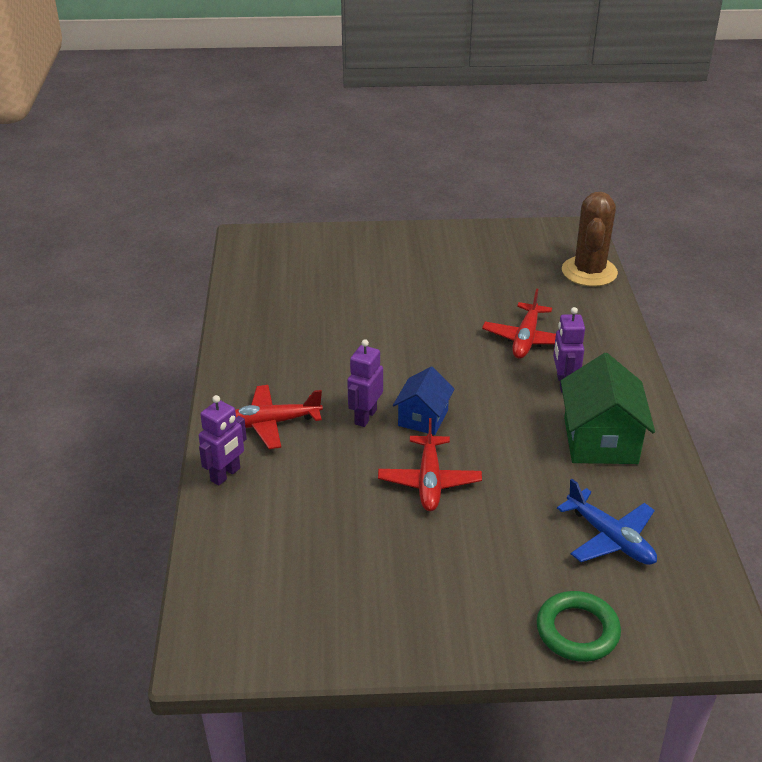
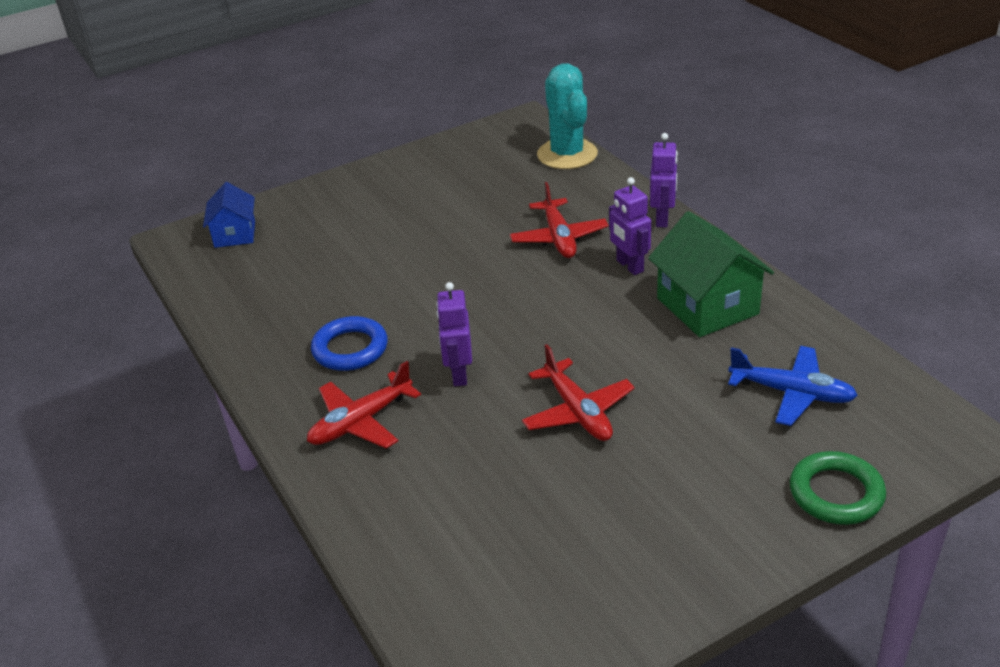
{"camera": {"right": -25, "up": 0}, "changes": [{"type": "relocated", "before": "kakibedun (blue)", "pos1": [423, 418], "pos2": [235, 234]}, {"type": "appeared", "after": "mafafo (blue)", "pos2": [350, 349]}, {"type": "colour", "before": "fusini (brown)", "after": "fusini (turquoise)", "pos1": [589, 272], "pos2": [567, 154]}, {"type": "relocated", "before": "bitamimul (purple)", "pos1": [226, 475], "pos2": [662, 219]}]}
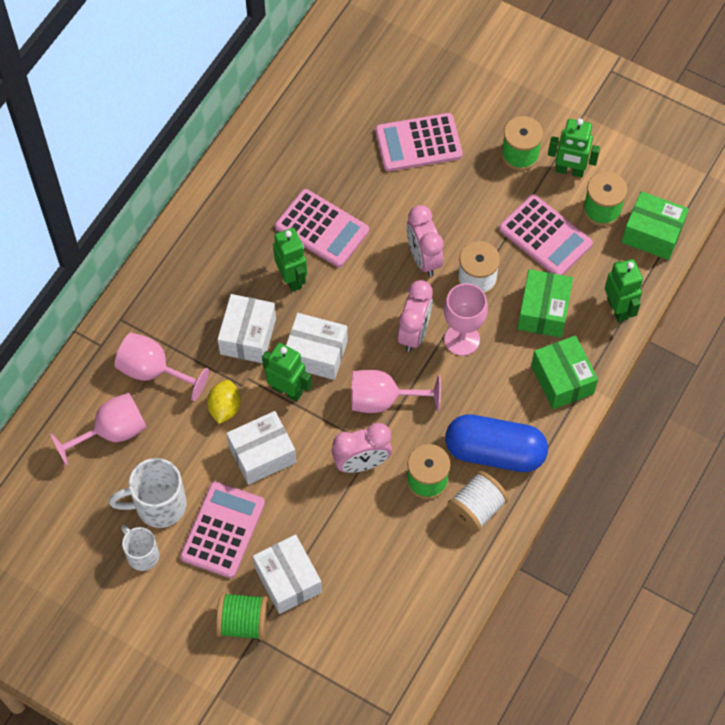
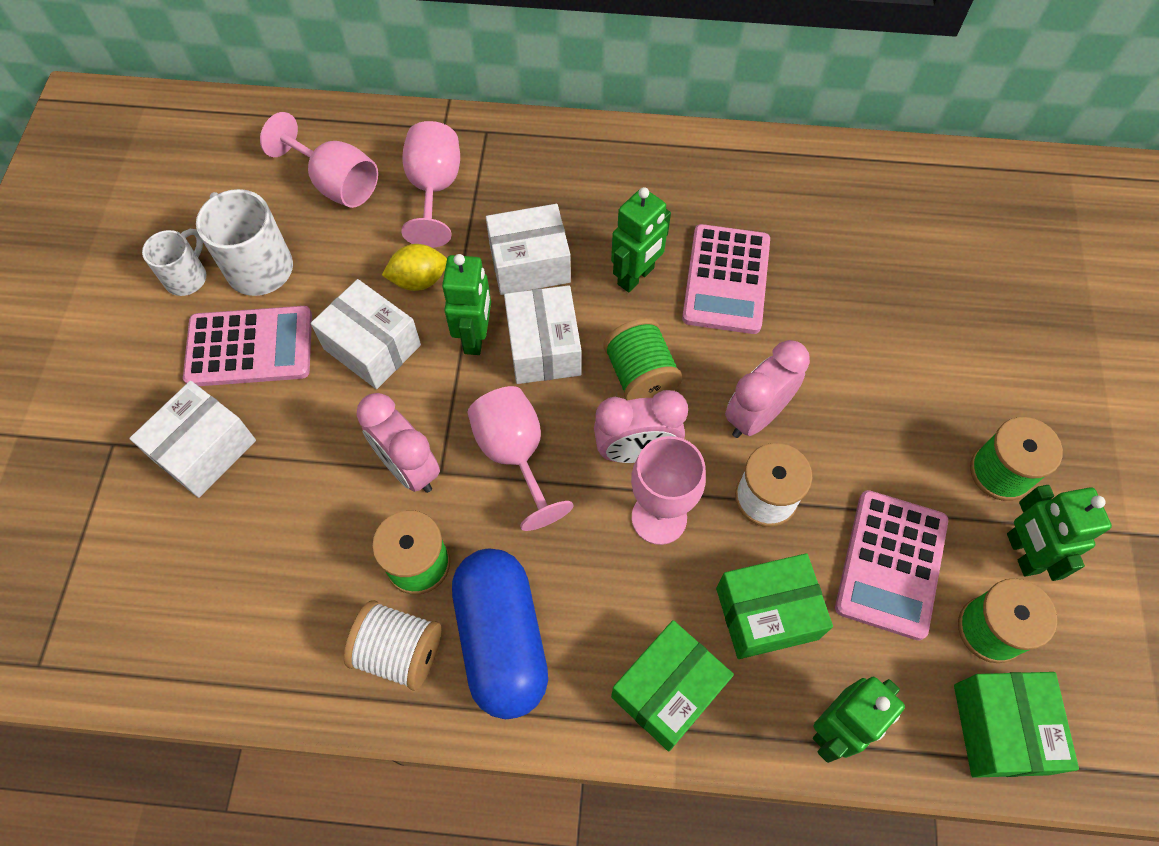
{"camera": {"right": 65, "up": 0}, "changes": [{"type": "relocated", "before": "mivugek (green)", "pos1": [243, 622], "pos2": [640, 375]}, {"type": "missing", "before": "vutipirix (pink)", "pos1": [418, 143]}]}
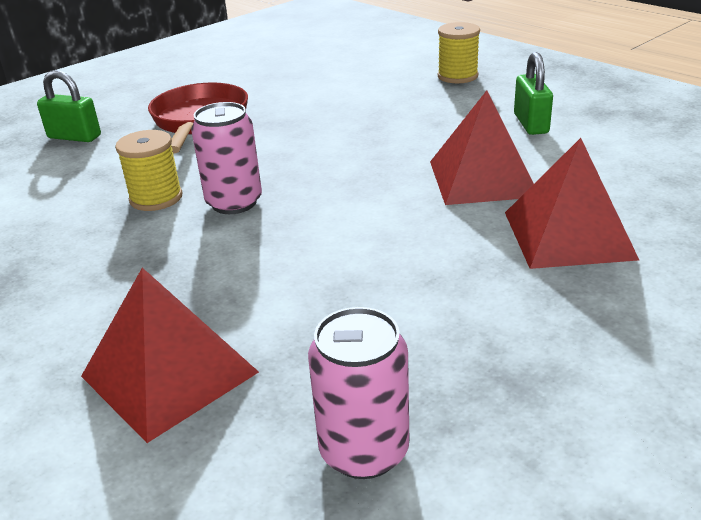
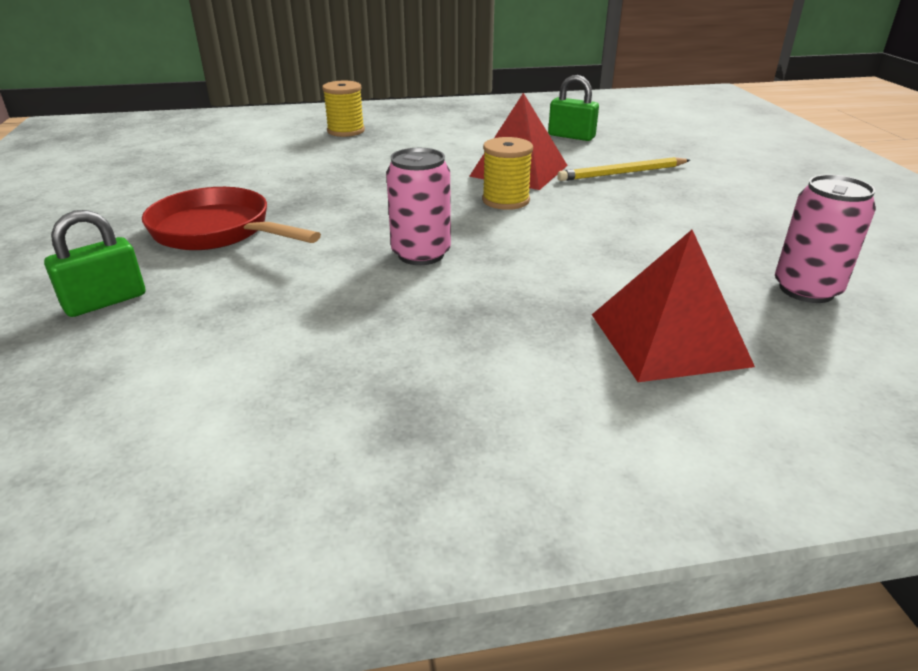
{"camera": {"right": -60, "up": 0}, "changes": [{"type": "relocated", "before": "mivugek (yellow)", "pos1": [156, 198], "pos2": [505, 200]}, {"type": "relocated", "before": "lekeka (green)", "pos1": [531, 124], "pos2": [571, 136]}, {"type": "exchanged", "before": "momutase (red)", "after": "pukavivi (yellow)", "pos1": [568, 235], "pos2": [622, 173]}]}
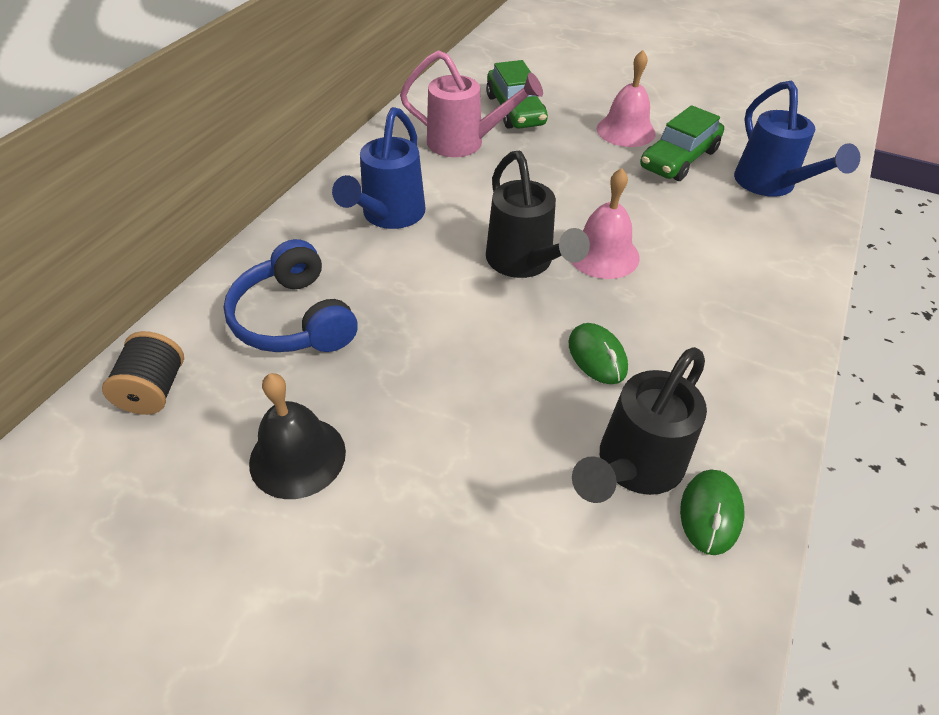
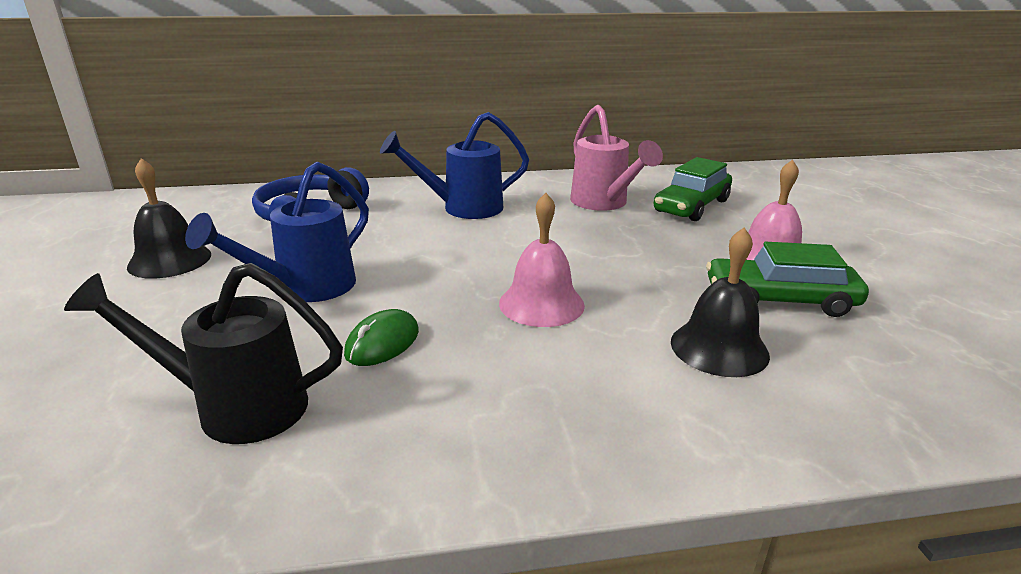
{"camera": {"right": 55, "up": -20}, "changes": [{"type": "relocated", "before": "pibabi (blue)", "pos1": [770, 186], "pos2": [304, 289]}, {"type": "appeared", "after": "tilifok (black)", "pos2": [719, 348]}, {"type": "missing", "before": "mivugek (black)", "pos1": [154, 390]}, {"type": "missing", "before": "pibabi (black)", "pos1": [524, 264]}, {"type": "missing", "before": "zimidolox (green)", "pos1": [710, 513]}]}
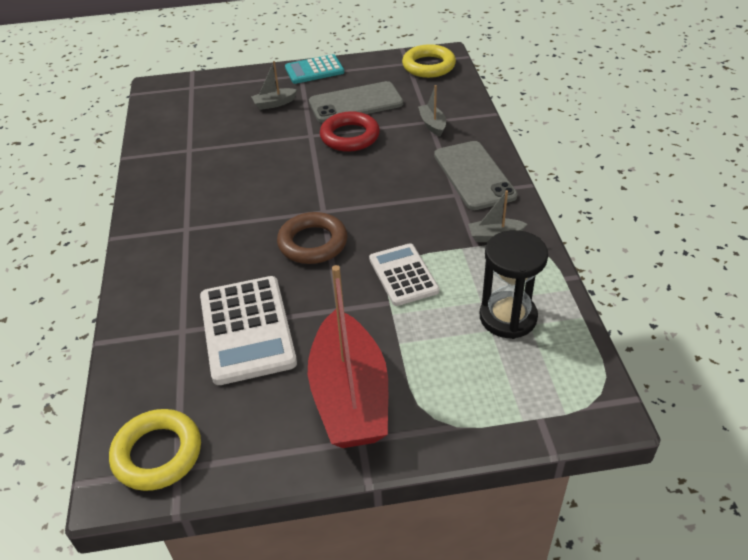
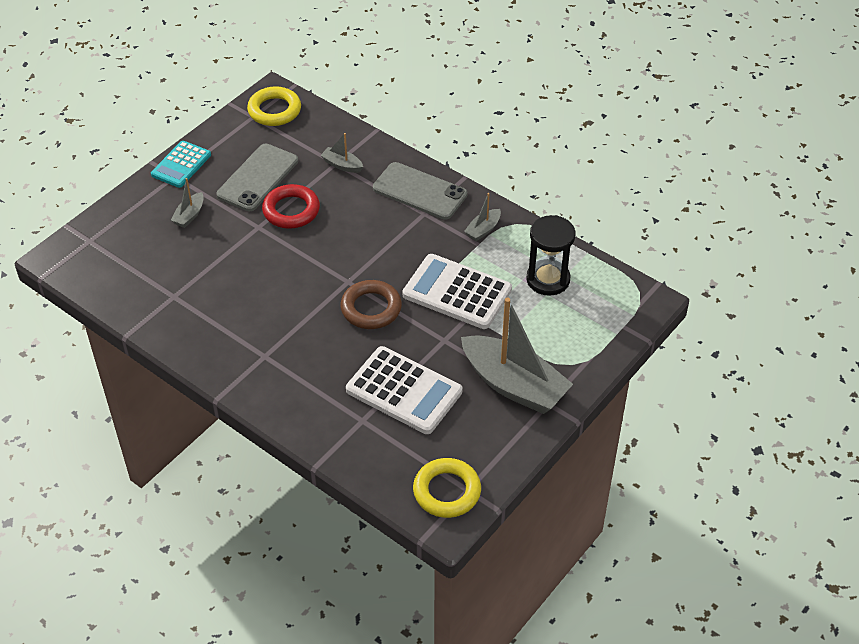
{"camera": {"right": -45, "up": 5}, "changes": [{"type": "size", "before": "vutipirix (white)", "pos1": [403, 275], "pos2": [457, 292], "scale": 1.57}, {"type": "colour", "before": "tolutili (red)", "after": "tolutili (grey)", "pos1": [350, 396], "pos2": [514, 385]}]}
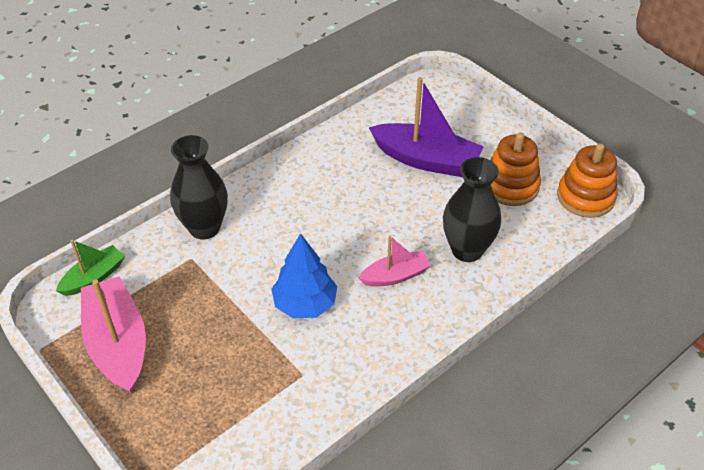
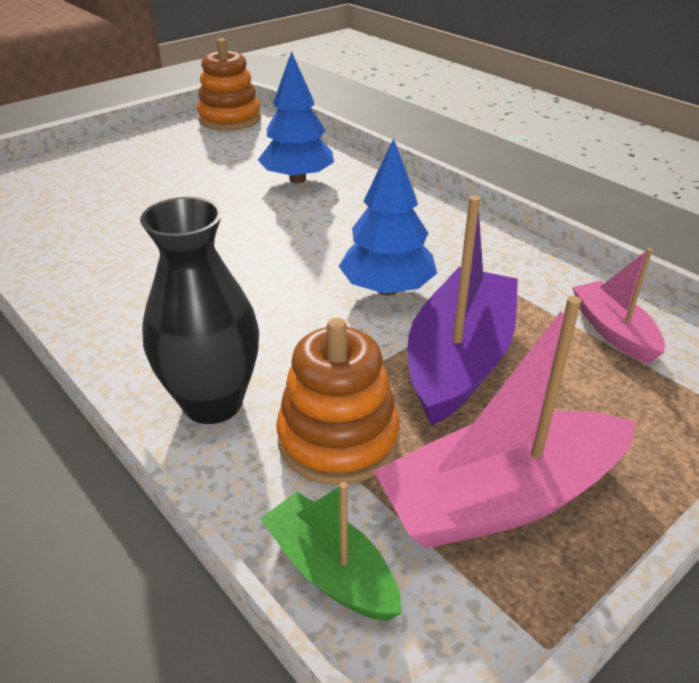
{"camera": {"right": -90, "up": -10}, "changes": [{"type": "exchanged", "before": "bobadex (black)", "after": "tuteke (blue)", "pos1": [467, 250], "pos2": [297, 179]}, {"type": "relocated", "before": "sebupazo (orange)", "pos1": [510, 186], "pos2": [338, 439]}, {"type": "relocated", "before": "tolutili (purple)", "pos1": [426, 160], "pos2": [459, 360]}, {"type": "relocated", "before": "tolutili (pink)", "pos1": [395, 276], "pos2": [613, 331]}]}
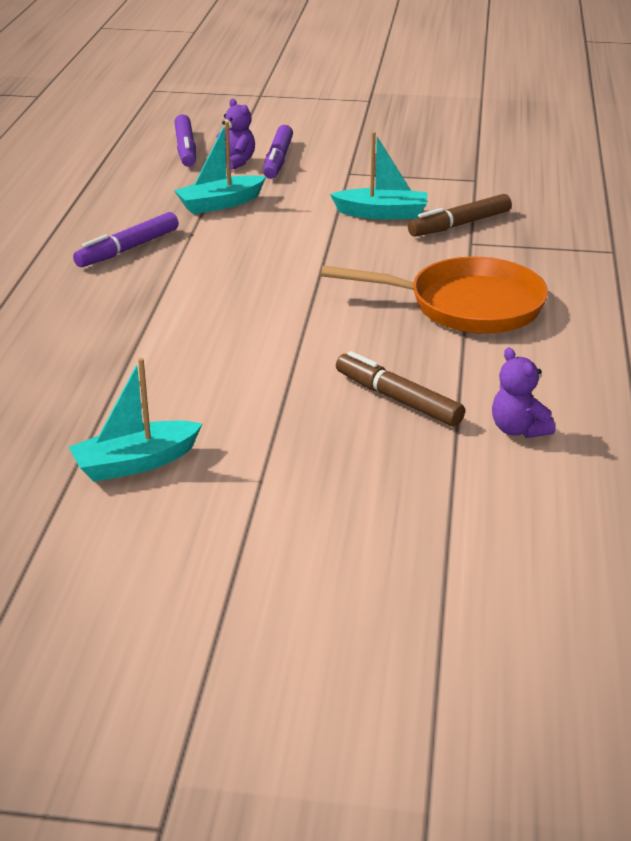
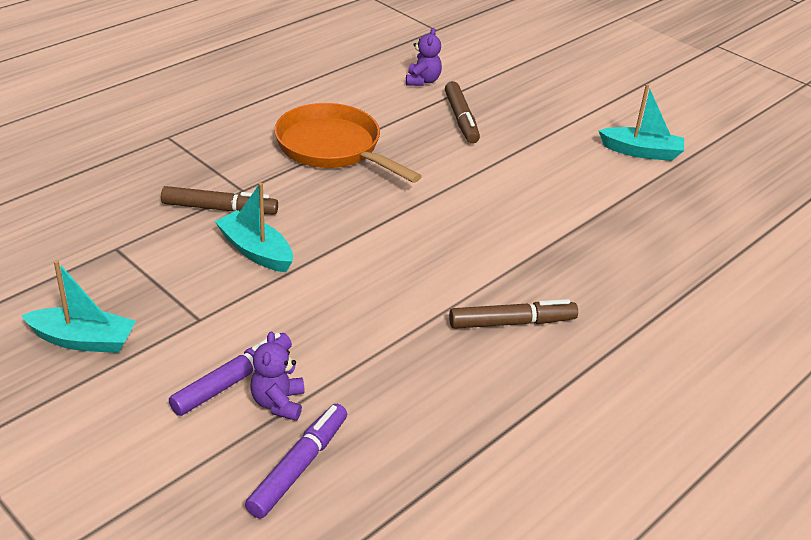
{"camera": {"right": -145, "up": 5}, "changes": [{"type": "relocated", "before": "tolutili (turquoise)", "pos1": [220, 204], "pos2": [83, 340]}, {"type": "colour", "before": "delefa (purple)", "after": "delefa (brown)", "pos1": [128, 249], "pos2": [512, 322]}]}
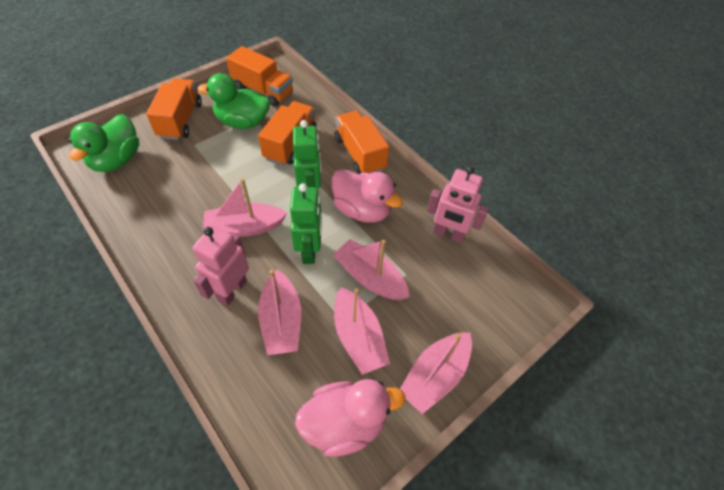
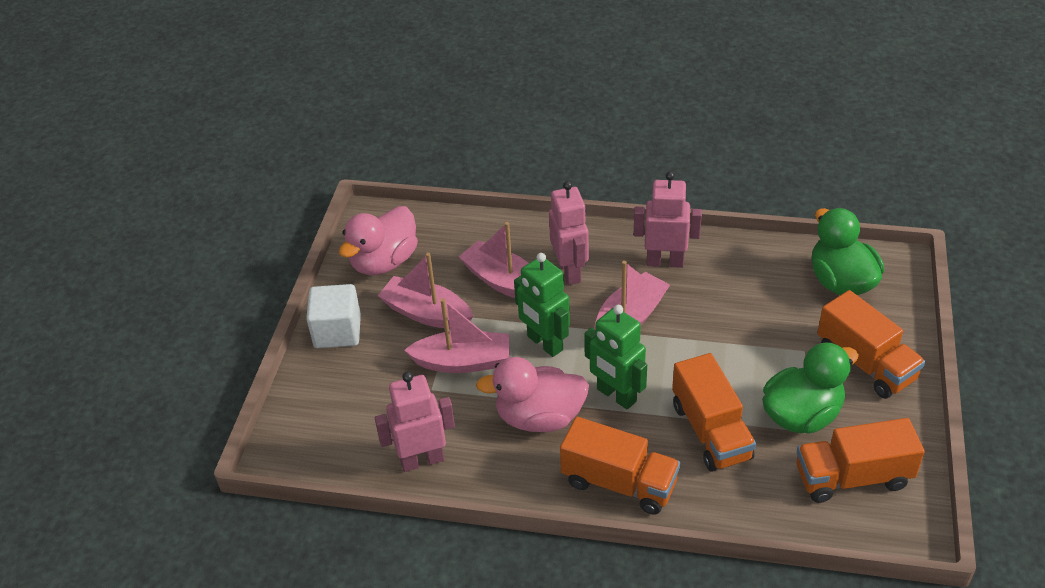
{"camera": {"right": 145, "up": -10}, "changes": [{"type": "exchanged", "before": "tolutili (pink)", "after": "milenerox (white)", "pos1": [435, 376], "pos2": [337, 331]}, {"type": "appeared", "after": "bitamimul (pink)", "pos2": [665, 262]}]}
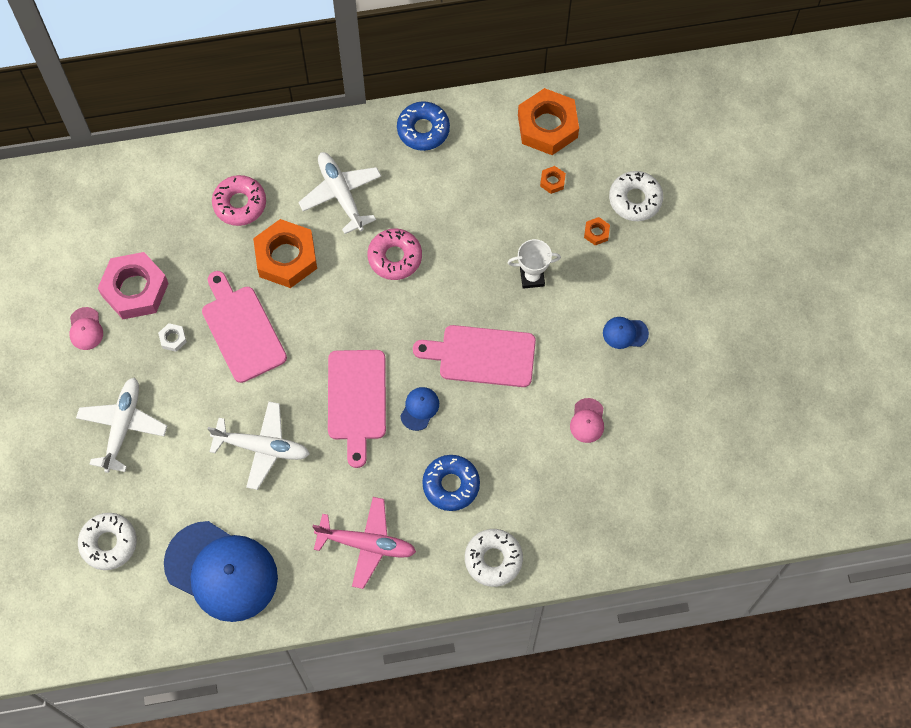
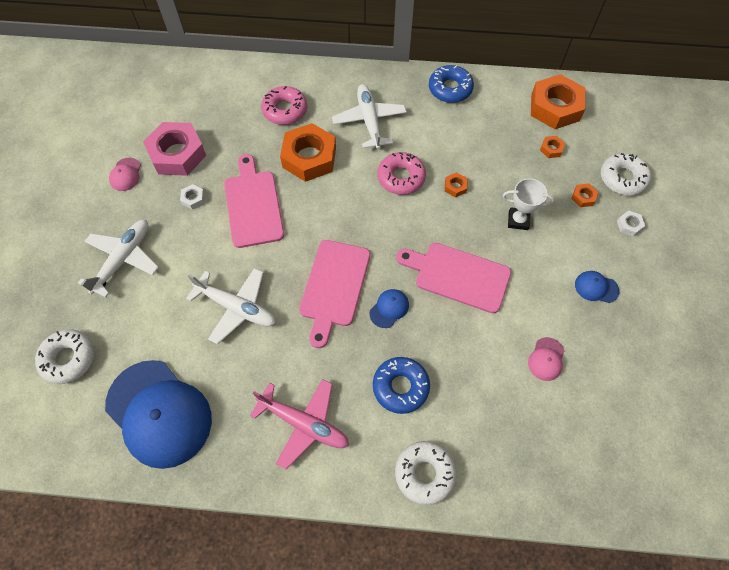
{"camera": {"right": 15, "up": -5}, "changes": [{"type": "appeared", "after": "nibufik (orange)", "pos2": [455, 187]}, {"type": "appeared", "after": "nibufik (white)", "pos2": [629, 225]}]}
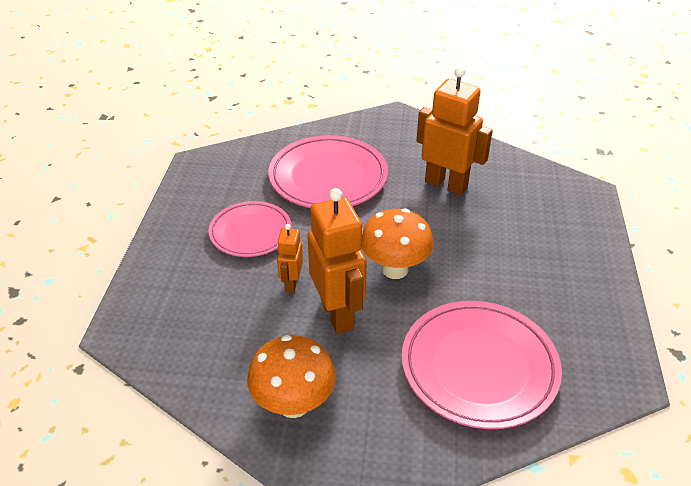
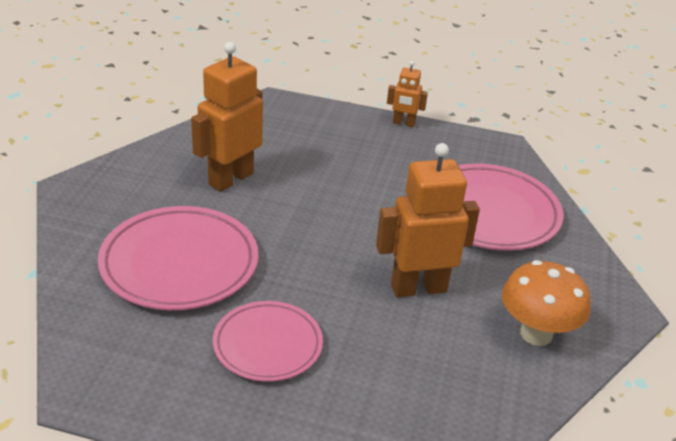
{"camera": {"right": -85, "up": -5}, "changes": [{"type": "relocated", "before": "bitamimul (orange)", "pos1": [291, 284], "pos2": [403, 123]}, {"type": "missing", "before": "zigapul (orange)", "pos1": [395, 269]}]}
